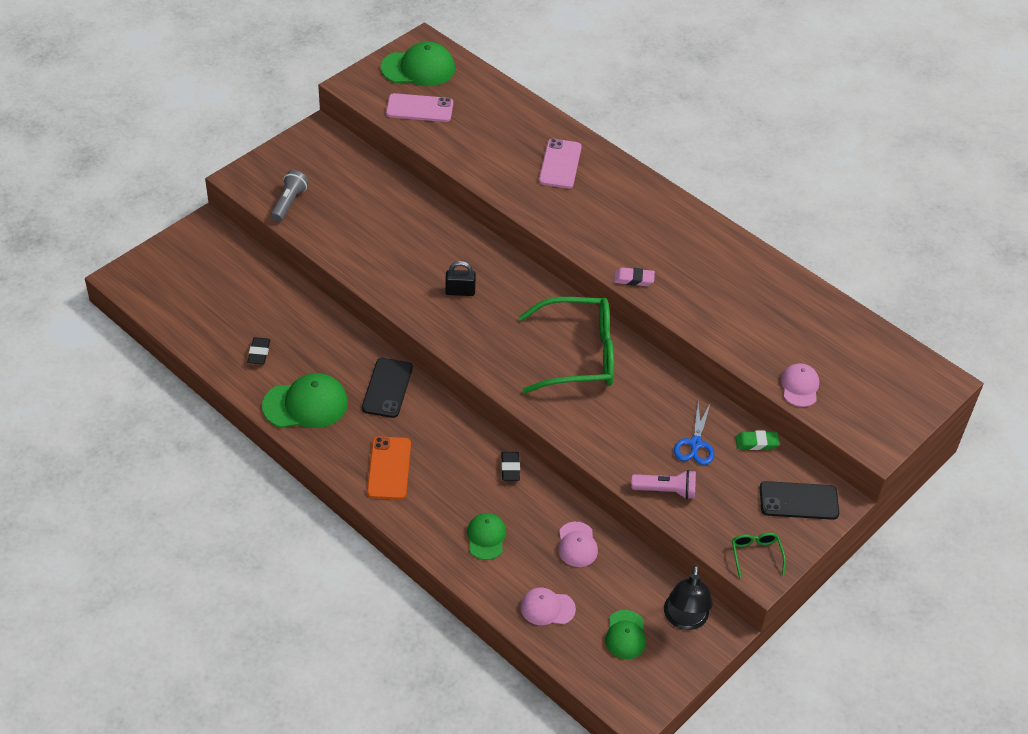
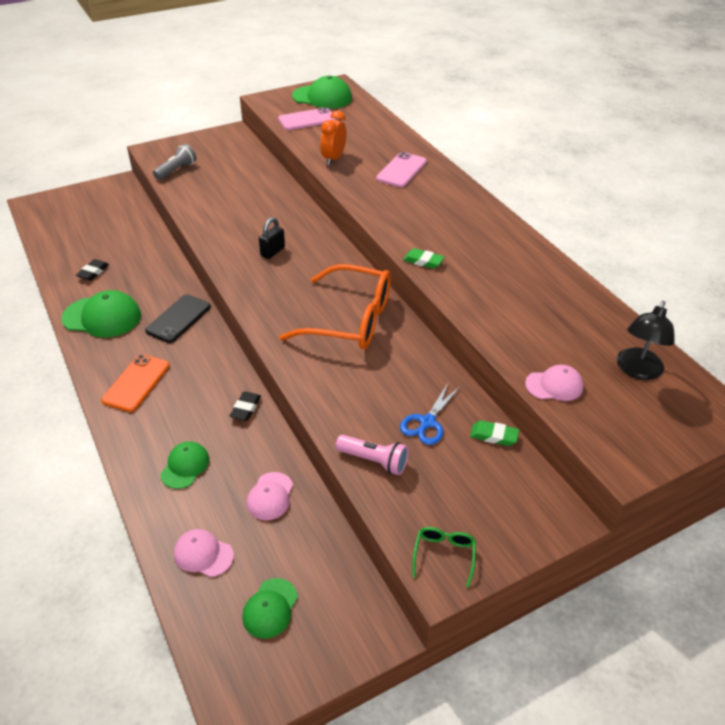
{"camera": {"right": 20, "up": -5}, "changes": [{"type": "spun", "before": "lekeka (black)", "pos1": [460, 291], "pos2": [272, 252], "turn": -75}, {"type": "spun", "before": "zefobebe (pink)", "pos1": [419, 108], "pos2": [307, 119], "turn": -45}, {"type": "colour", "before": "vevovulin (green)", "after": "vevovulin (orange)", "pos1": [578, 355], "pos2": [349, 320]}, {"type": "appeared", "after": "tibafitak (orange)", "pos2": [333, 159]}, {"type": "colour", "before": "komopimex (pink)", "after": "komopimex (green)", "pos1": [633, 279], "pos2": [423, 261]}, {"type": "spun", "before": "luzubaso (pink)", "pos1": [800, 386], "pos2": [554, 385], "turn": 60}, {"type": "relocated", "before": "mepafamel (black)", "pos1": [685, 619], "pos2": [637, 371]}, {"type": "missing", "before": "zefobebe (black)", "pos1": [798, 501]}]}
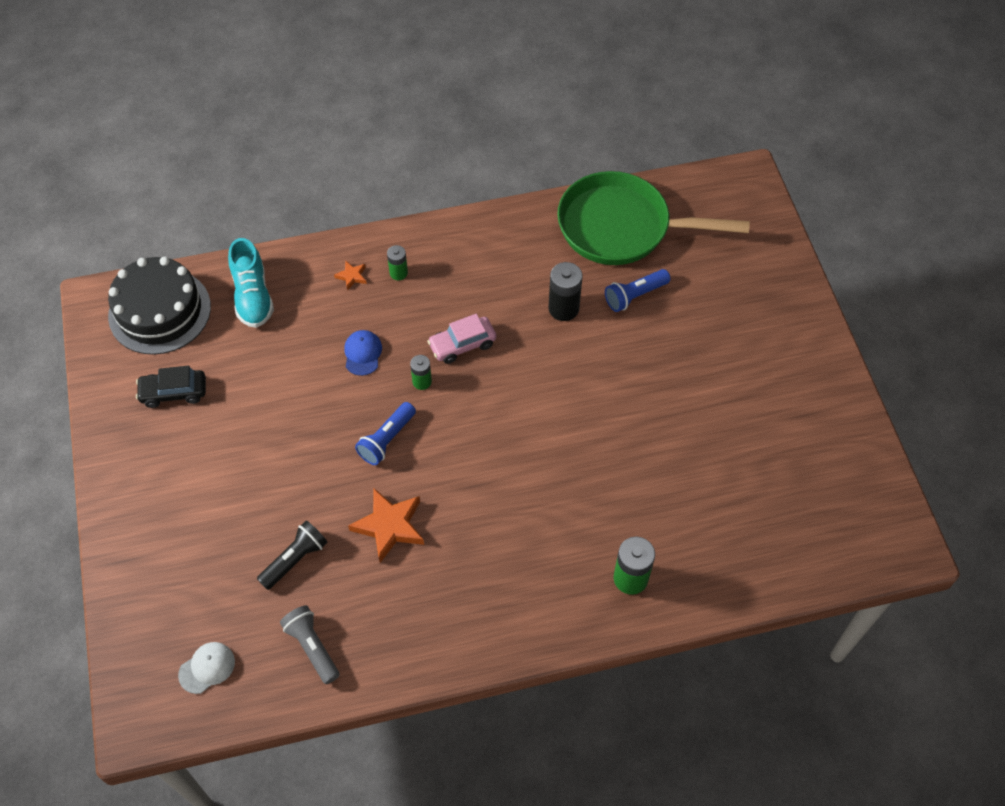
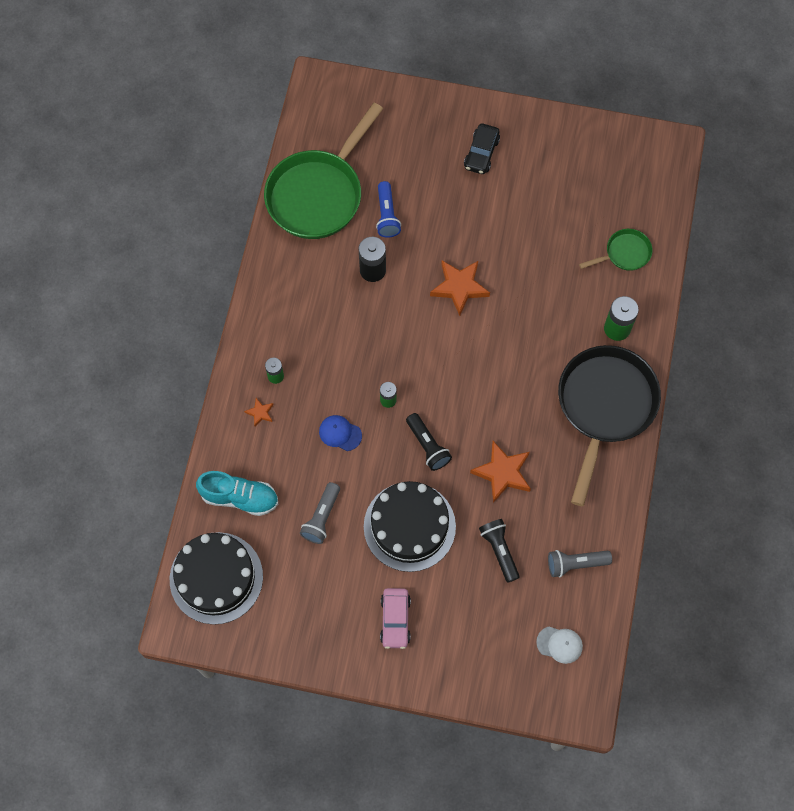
{"camera": {"right": -65, "up": 10}, "changes": [{"type": "appeared", "after": "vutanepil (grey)", "pos2": [322, 517]}, {"type": "appeared", "after": "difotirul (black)", "pos2": [409, 526]}, {"type": "relocated", "before": "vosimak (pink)", "pos1": [462, 345], "pos2": [395, 620]}, {"type": "colour", "before": "vutanepil (blue)", "after": "vutanepil (black)", "pos1": [387, 440], "pos2": [427, 446]}, {"type": "appeared", "after": "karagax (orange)", "pos2": [459, 287]}, {"type": "relocated", "before": "vosimak (black)", "pos1": [174, 392], "pos2": [481, 153]}, {"type": "spun", "before": "luzubaso (white)", "pos1": [207, 668], "pos2": [559, 644], "turn": 120}, {"type": "appeared", "after": "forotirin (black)", "pos2": [604, 406]}, {"type": "appeared", "after": "forotirin (green)", "pos2": [624, 253]}]}
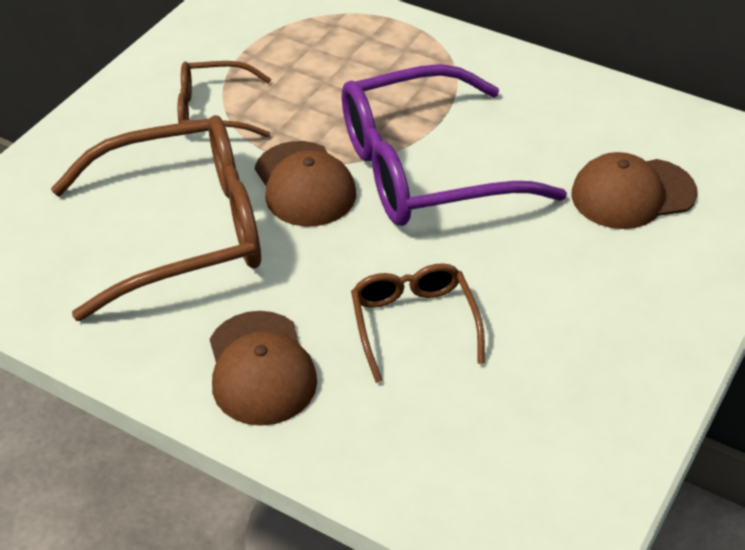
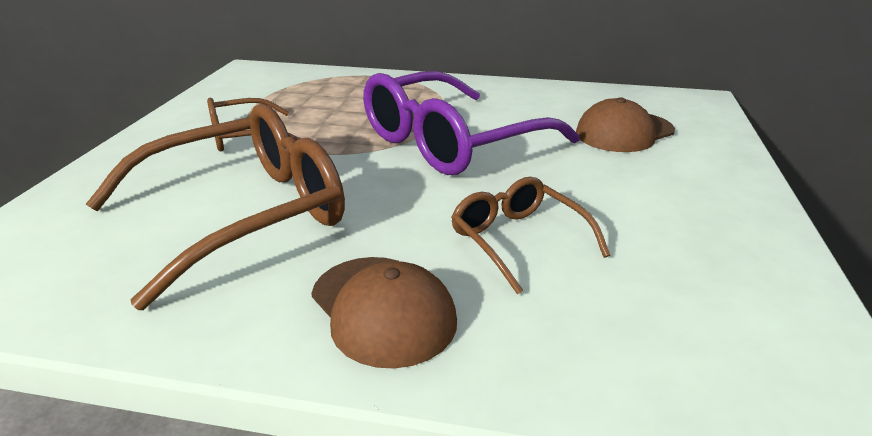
{"camera": {"right": -20, "up": -15}, "changes": [{"type": "missing", "before": "luzubaso (brown)", "pos1": [304, 184]}]}
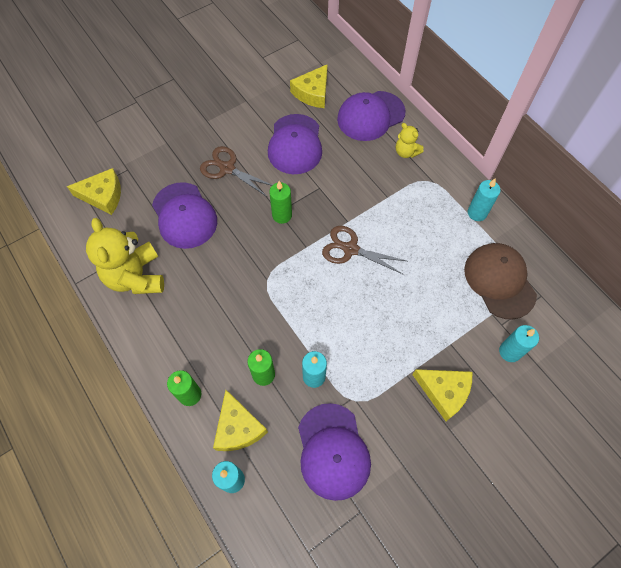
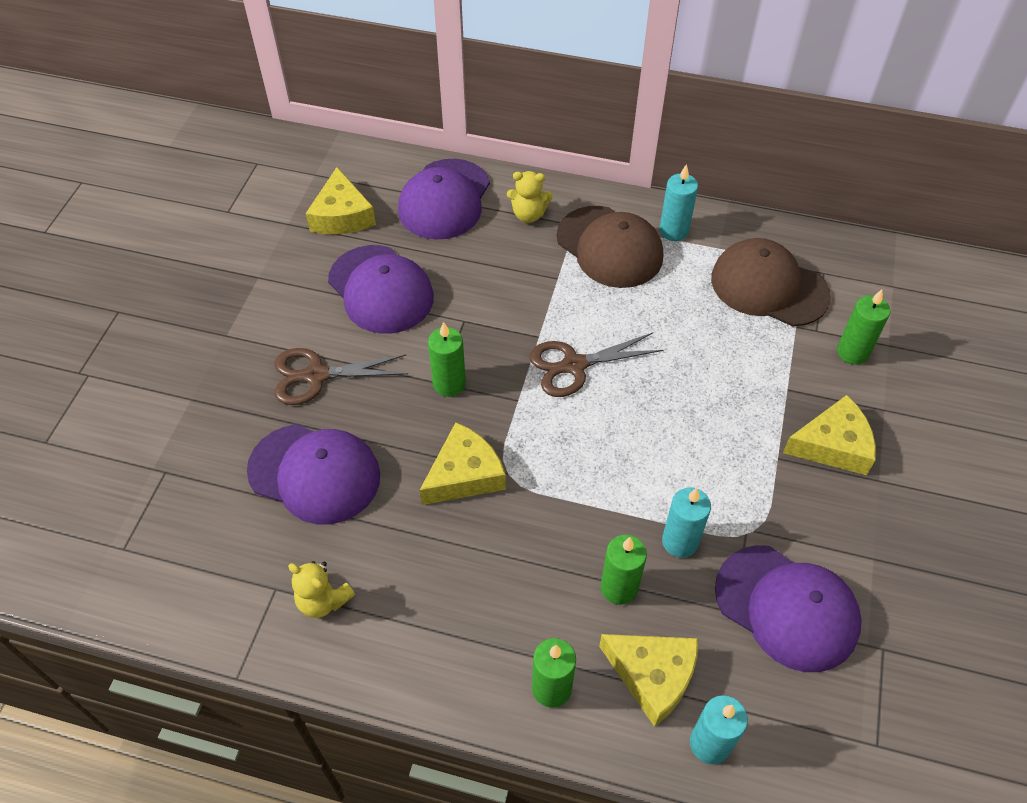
{"camera": {"right": -40, "up": -10}, "changes": [{"type": "size", "before": "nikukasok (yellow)", "pos1": [136, 277], "pos2": [323, 600], "scale": 0.51}, {"type": "relocated", "before": "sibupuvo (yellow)", "pos1": [103, 196], "pos2": [464, 474]}, {"type": "appeared", "after": "luzubaso (brown)", "pos2": [609, 247]}, {"type": "colour", "before": "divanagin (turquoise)", "after": "divanagin (green)", "pos1": [510, 351], "pos2": [852, 352]}]}
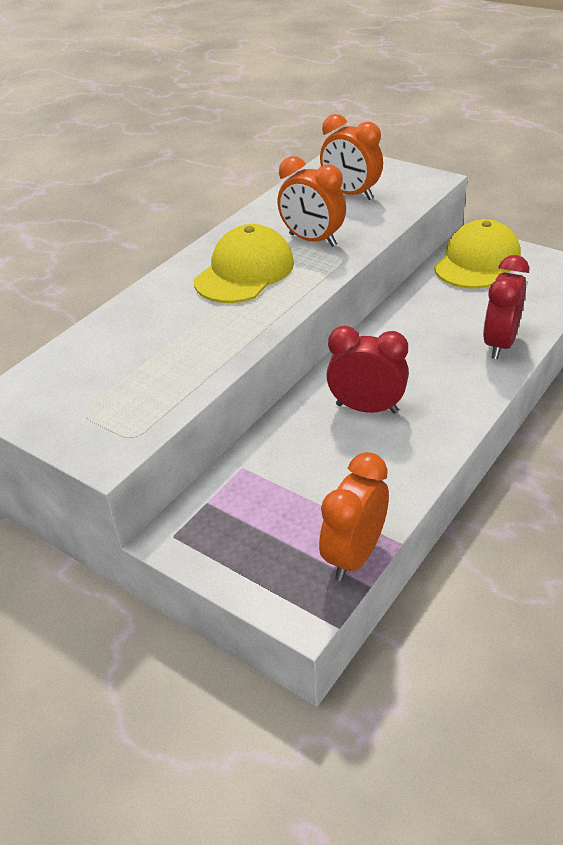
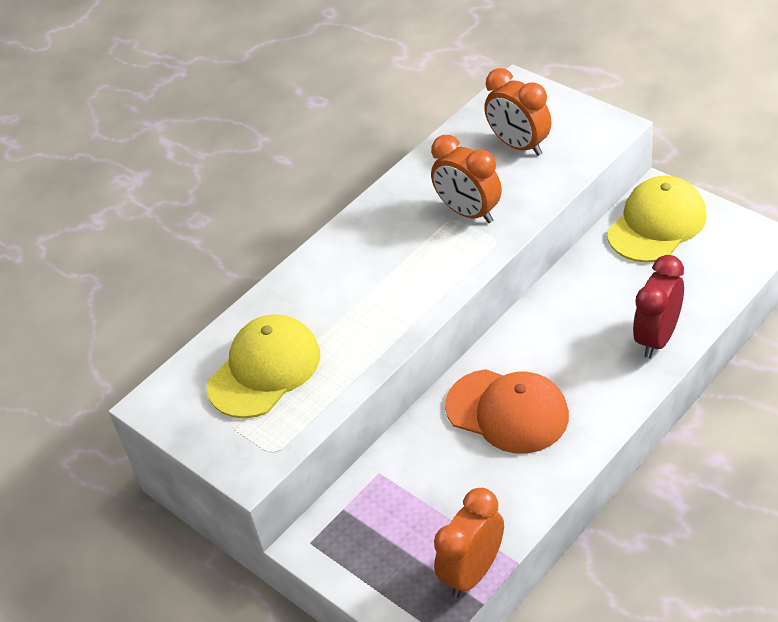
{"camera": {"right": 10, "up": 5}, "changes": [{"type": "relocated", "before": "luzubaso (yellow)", "pos1": [244, 272], "pos2": [264, 370]}, {"type": "exchanged", "before": "tibafitak (red)", "after": "luzubaso (orange)", "pos1": [367, 408], "pos2": [507, 411]}]}
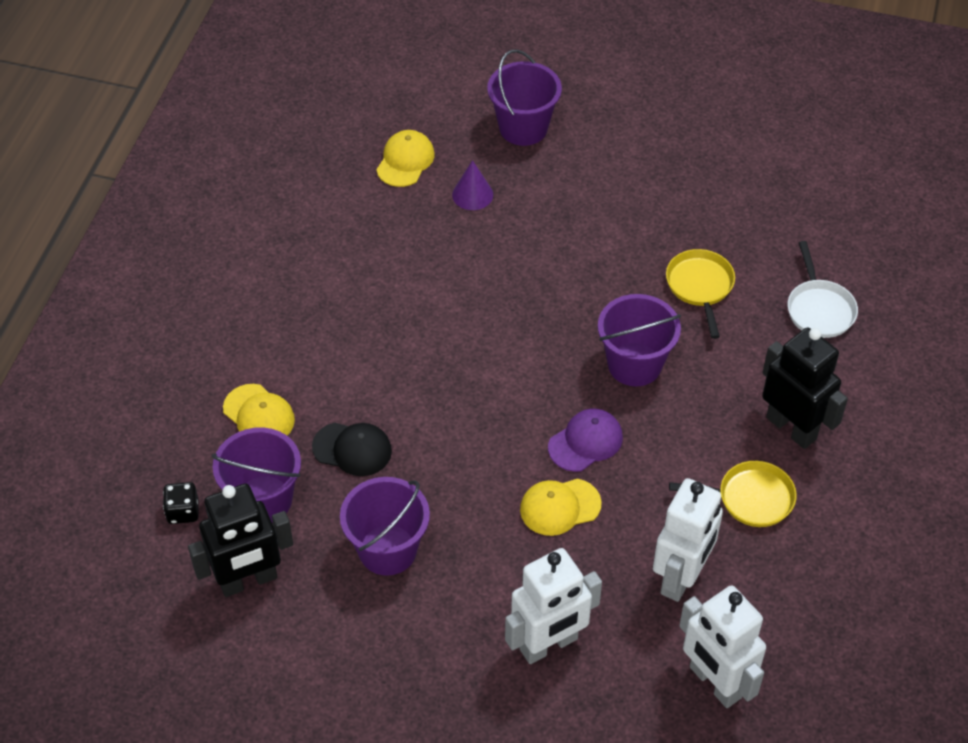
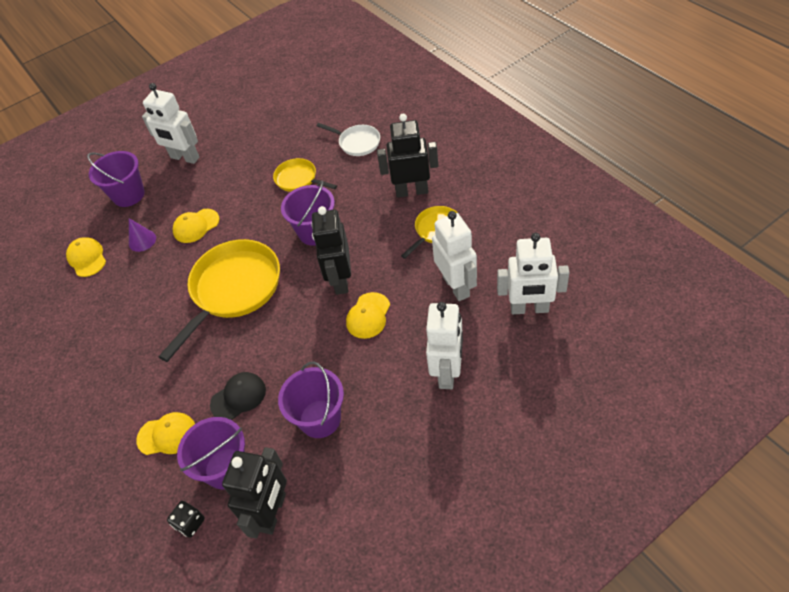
{"camera": {"right": -45, "up": 0}, "changes": [{"type": "appeared", "after": "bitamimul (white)", "pos2": [184, 158]}, {"type": "appeared", "after": "forotirin (yellow)", "pos2": [233, 290]}, {"type": "appeared", "after": "luzubaso (yellow)", "pos2": [196, 226]}, {"type": "exchanged", "before": "luzubaso (purple)", "after": "bitamimul (black)", "pos1": [585, 442], "pos2": [340, 280]}]}
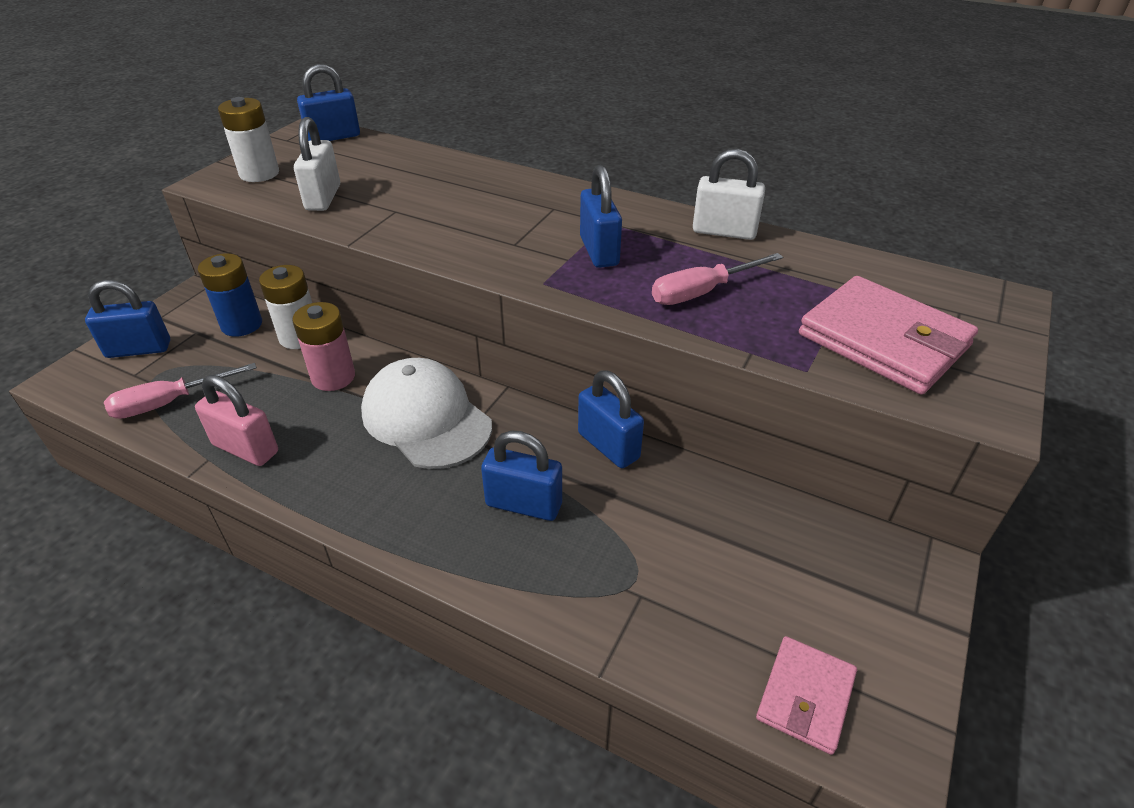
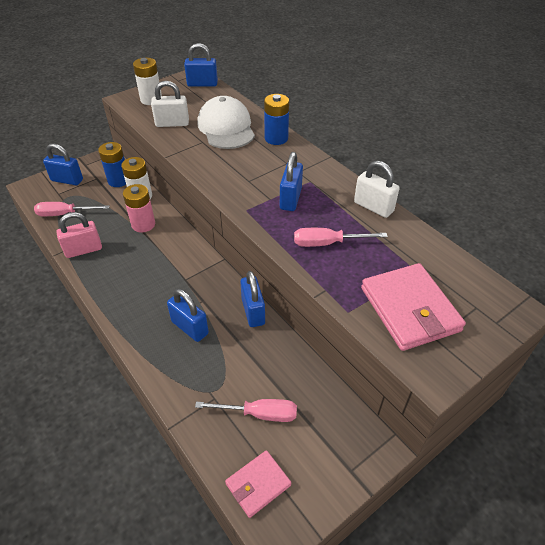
{"camera": {"right": 25, "up": 5}, "changes": [{"type": "spun", "before": "lekeka (pink)", "pos1": [245, 448], "pos2": [83, 250], "turn": -75}, {"type": "spun", "before": "lekeka (white)", "pos1": [323, 198], "pos2": [172, 123], "turn": 60}, {"type": "appeared", "after": "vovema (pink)", "pos2": [259, 413]}, {"type": "relocated", "before": "luzubaso (white)", "pos1": [426, 418], "pos2": [226, 127]}, {"type": "appeared", "after": "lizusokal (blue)", "pos2": [276, 138]}]}
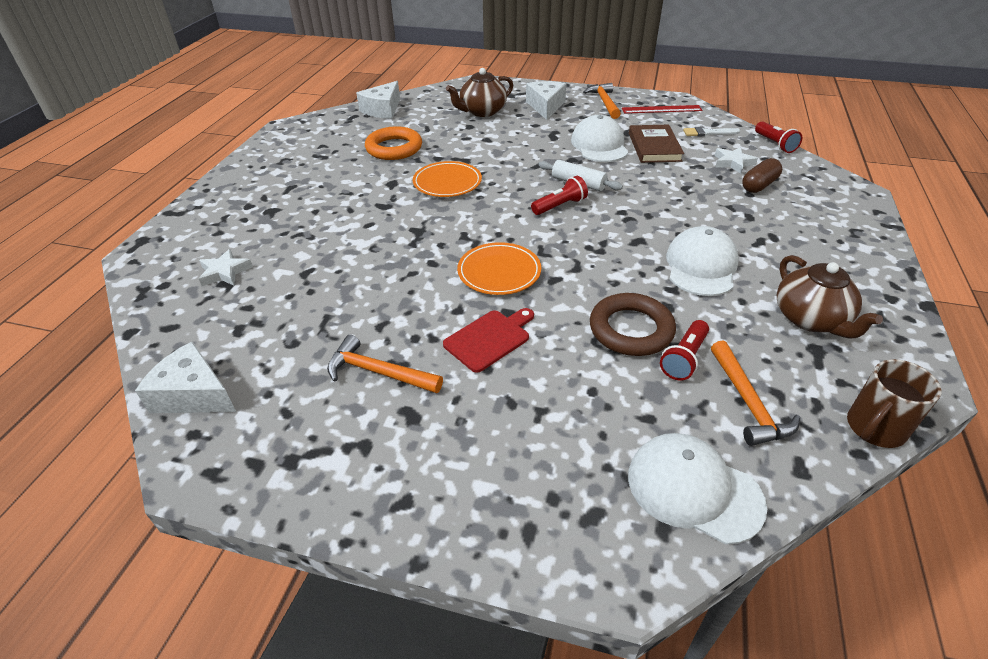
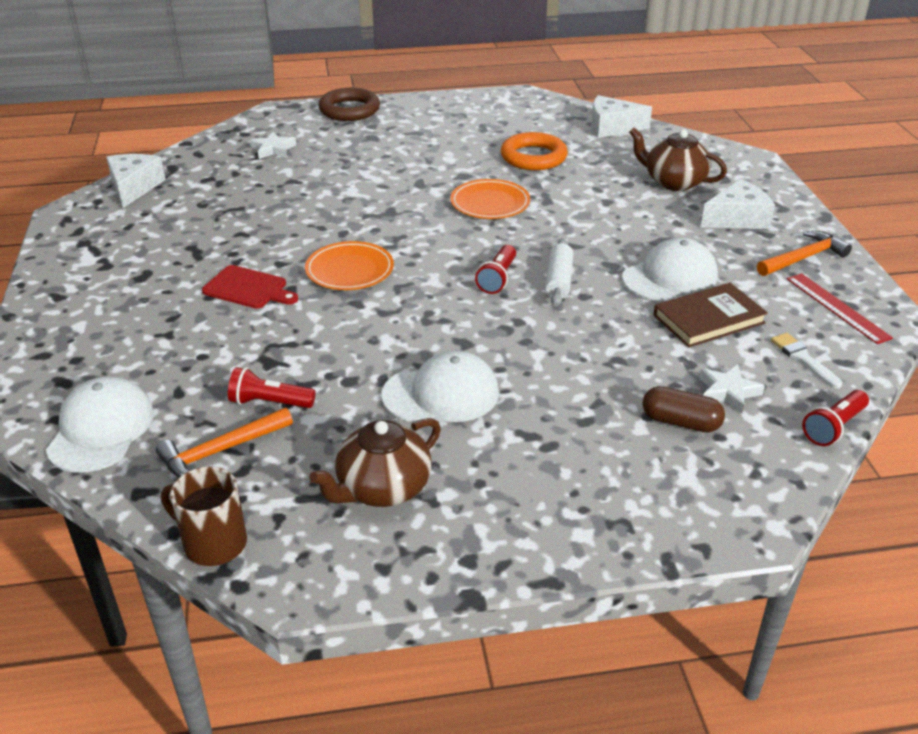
{"camera": {"right": 65, "up": -5}, "changes": [{"type": "relocated", "before": "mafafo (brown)", "pos1": [631, 329], "pos2": [349, 110]}, {"type": "spun", "before": "vutanepil (red)", "pos1": [560, 206], "pos2": [497, 278], "turn": 75}, {"type": "missing", "before": "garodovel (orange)", "pos1": [378, 372]}]}
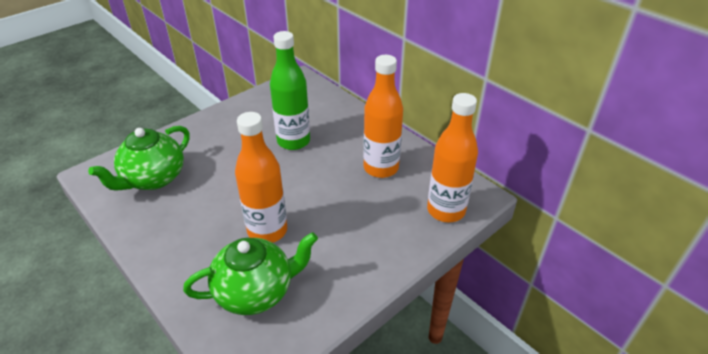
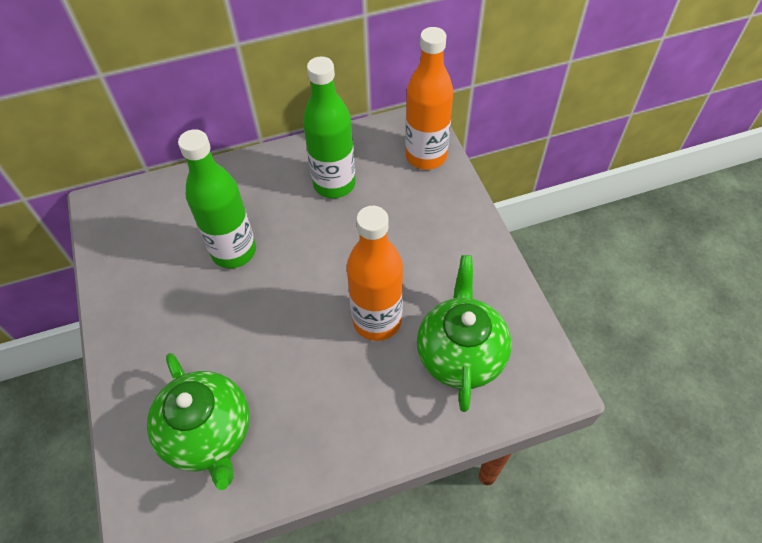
{"camera": {"right": -65, "up": 15}, "changes": [{"type": "colour", "before": "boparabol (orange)", "after": "boparabol (green)", "pos1": [381, 168], "pos2": [334, 184]}]}
